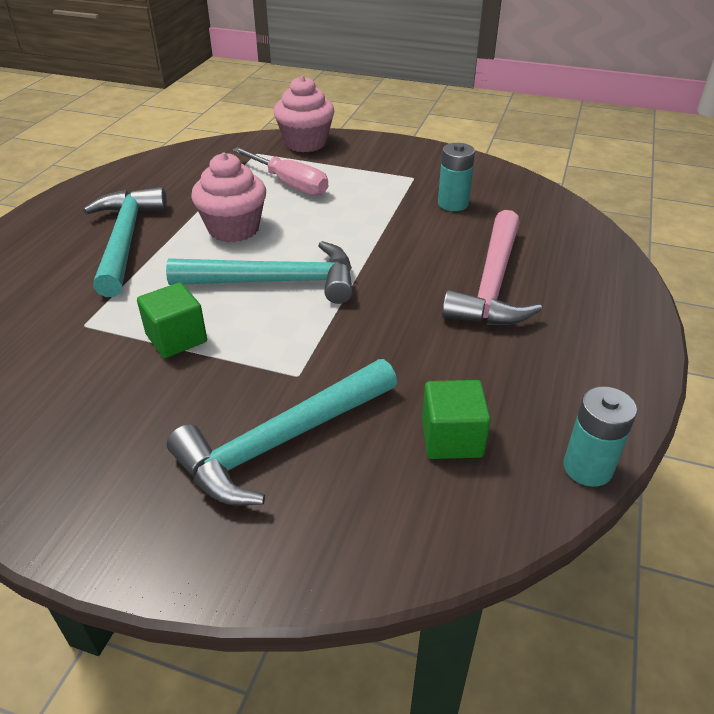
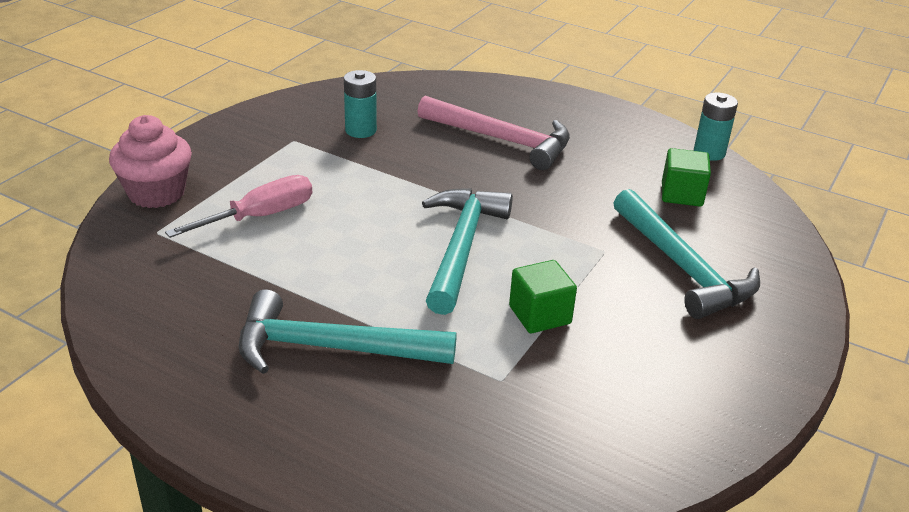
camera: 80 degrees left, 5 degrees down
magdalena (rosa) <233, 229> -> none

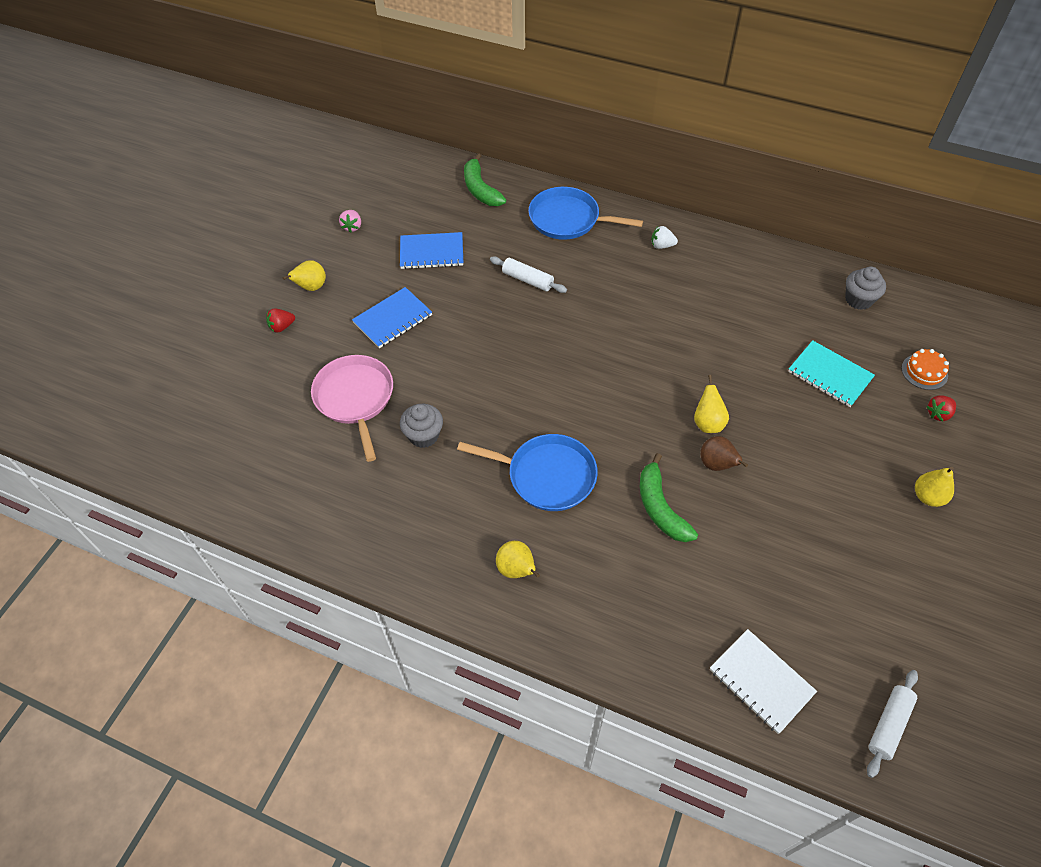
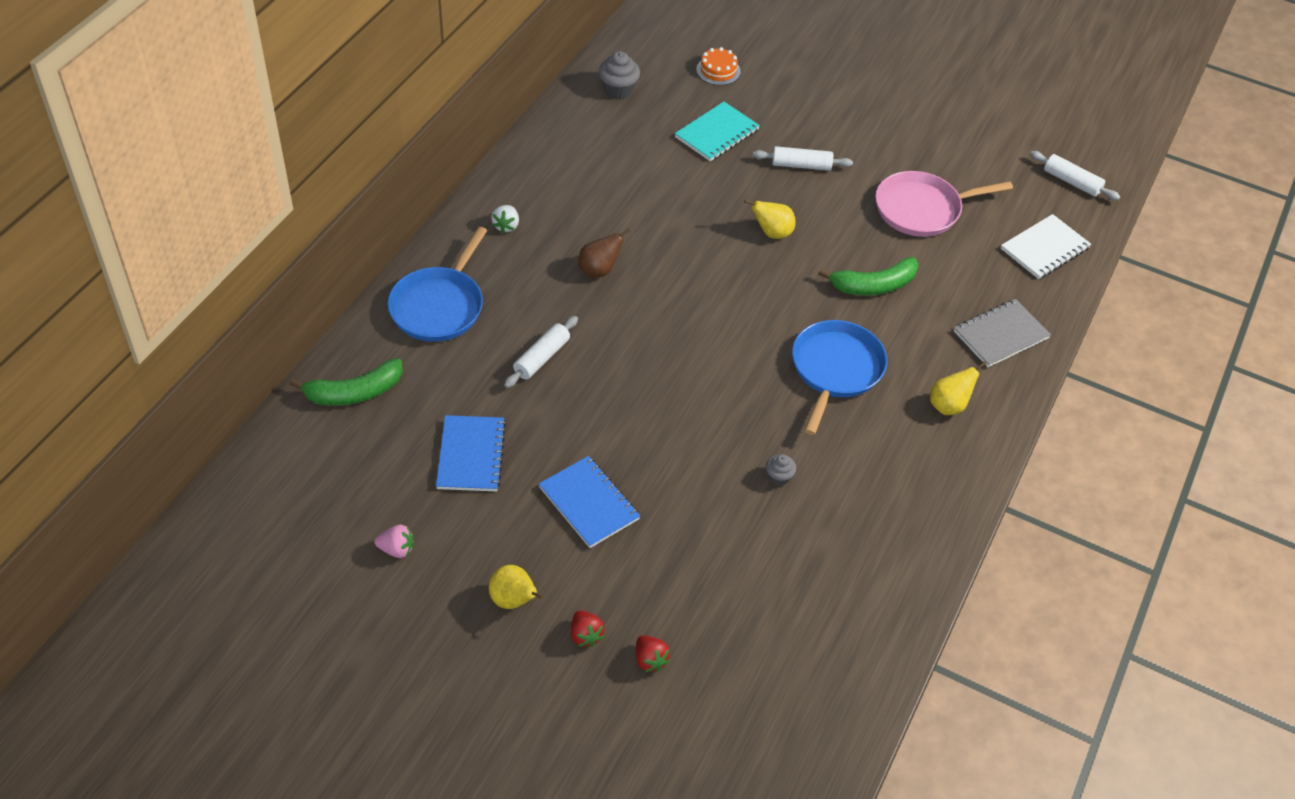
camera: 90 degrees left, 5 degrees down
pera (amarillo) <928, 497> -> none
none -> rodillo (blanco) <801, 165>
none -> cuaderno (gris) <1001, 335>
sartén (rosa) <355, 398> -> sartén (rosa) <922, 209>, relocated
pera (marrón) <717, 465> -> pera (marrón) <599, 270>, relocated
fresa (rojo) <938, 414> -> fresa (rojo) <650, 660>, relocated
magdalena (gris) <424, 435> -> magdalena (gris) <778, 477>, x0.60

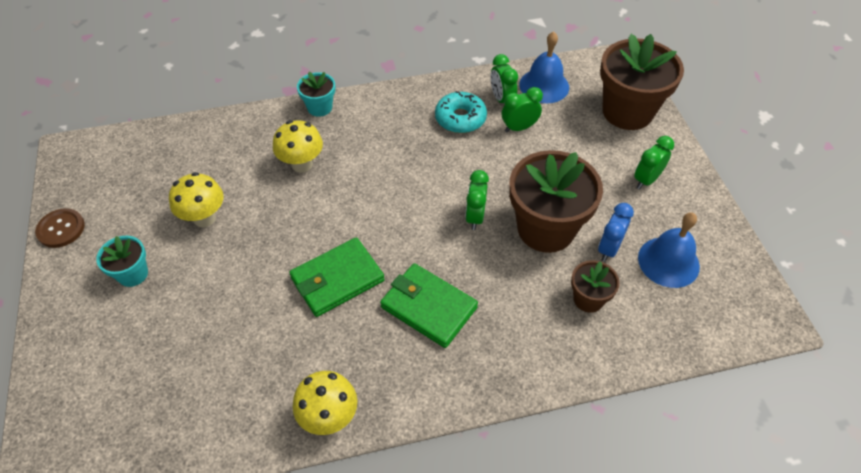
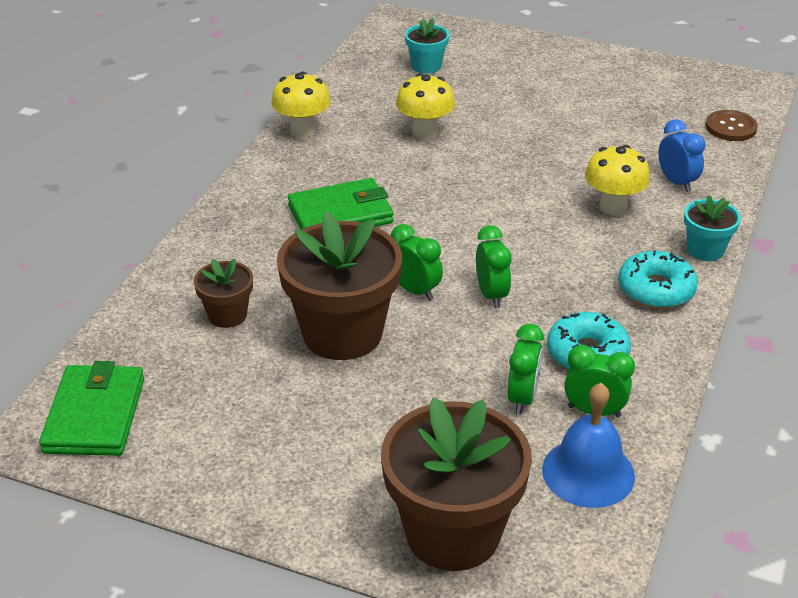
camera: 125 degrees right, 15 degrees down
campana (azul) <668, 262> -> none
none -> rosquilla (turquesa) <656, 290>
botón (marrón) <61, 229> -> botón (marrón) <730, 127>, relocated
maceta (turquesa) <133, 274> -> maceta (turquesa) <426, 66>, relocated
seta (amarillo) <204, 218> -> seta (amarillo) <425, 132>, relocated
cartera (verde) <337, 279> -> cartera (verde) <94, 415>, relocated
despertador (azul) <609, 249> -> despertador (azul) <676, 182>, relocated
despertador (verde) <646, 180> -> despertador (verde) <491, 295>, relocated

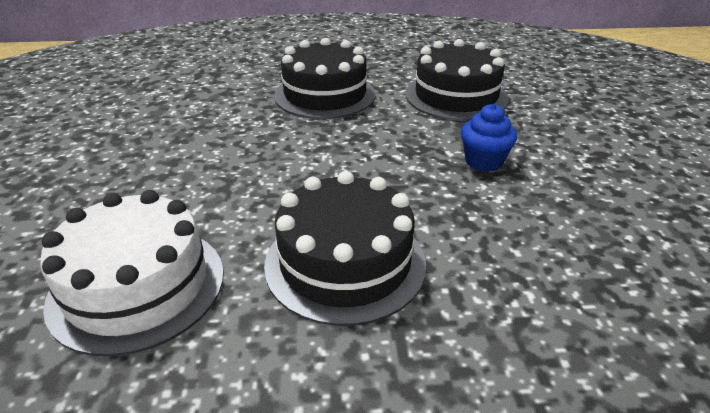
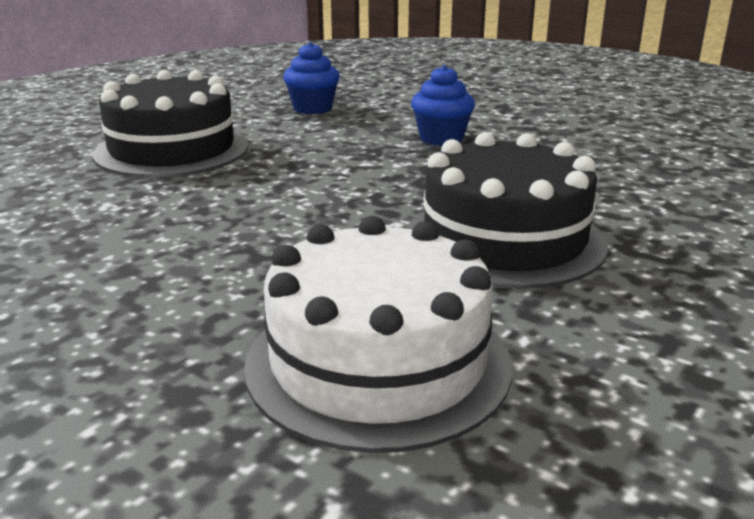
camera: 50 degrees left, 10 degrees down
tarta (negro) <456, 96> -> magdalena (azul) <312, 108>

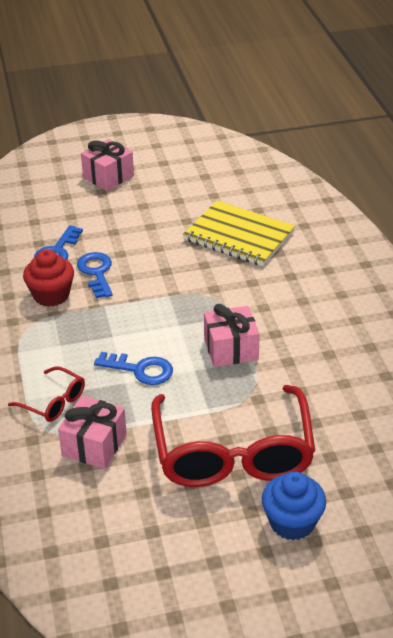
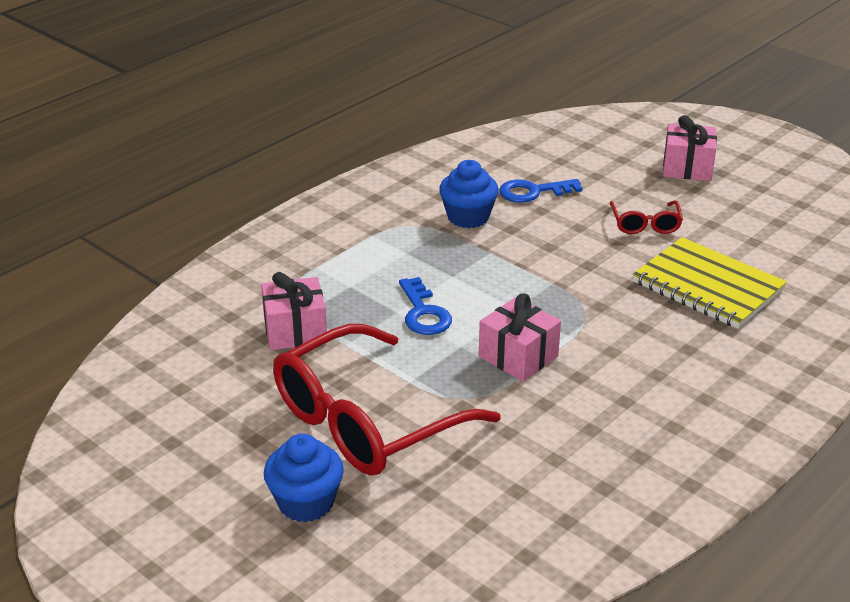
camera: 55 degrees right, 5 degrees down
llave (azul) <96, 272> -> none
gafas (rojo) <53, 401> -> gafas (rojo) <645, 224>, relocated
magdalena (rojo) <51, 295> -> magdalena (azul) <468, 217>
cuaderno (amarillo) <239, 236> -> cuaderno (amarillo) <708, 286>, 45 degrees counterclockwise

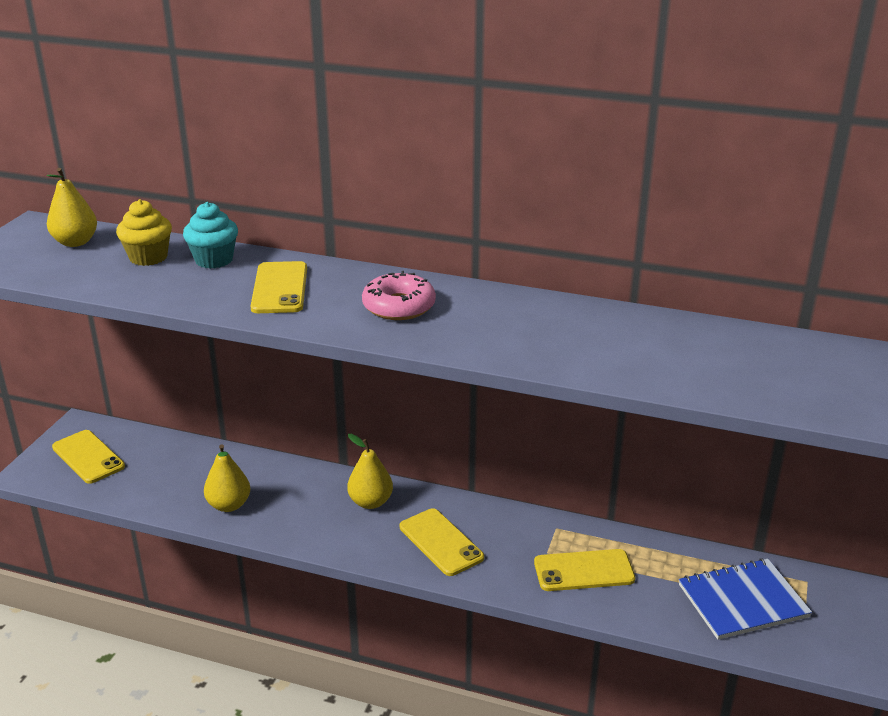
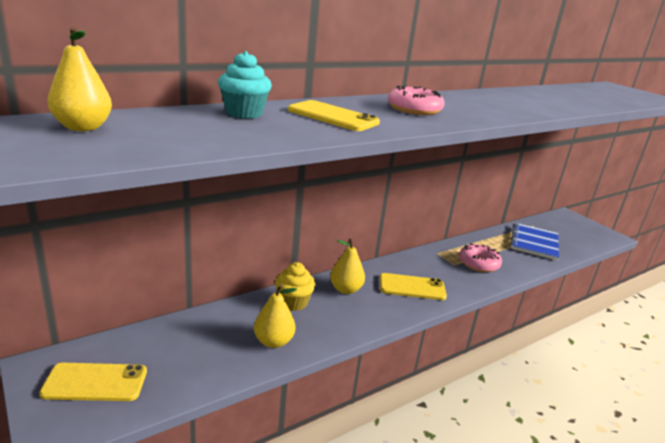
camera: 55 degrees left, 5 degrees down
magdalena (amarillo) <148, 257> -> magdalena (amarillo) <293, 302>, relocated
móvil (amarillo) <584, 571> -> rosquilla (rosa) <478, 263>

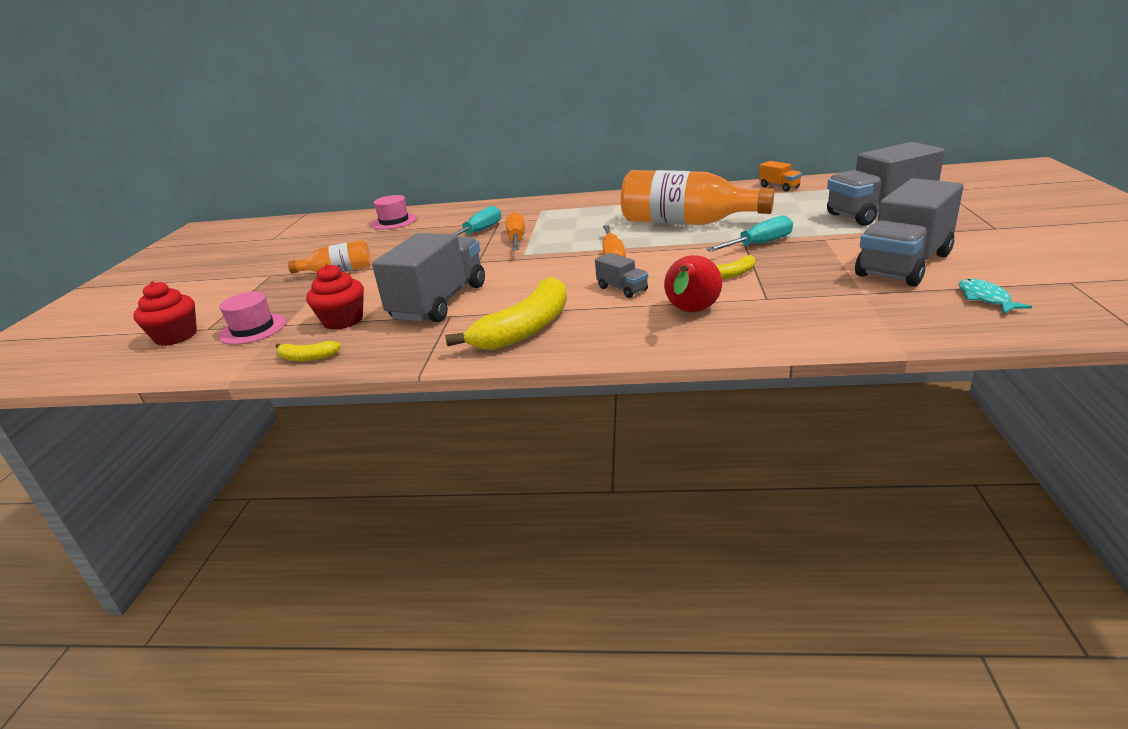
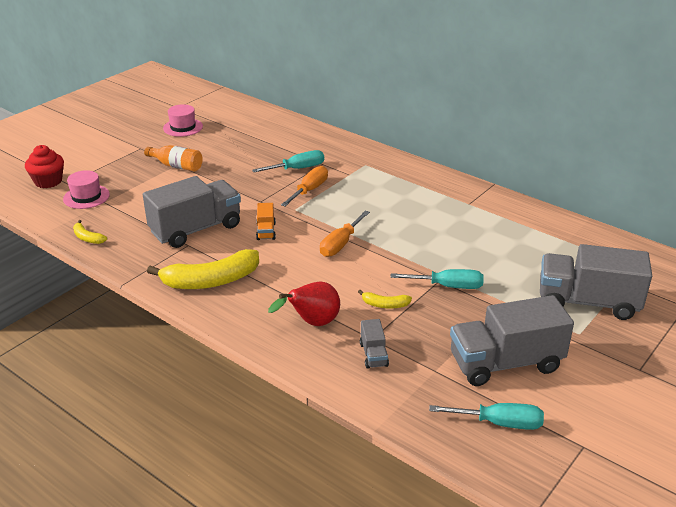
camera: 30 degrees right, 5 degrees up
magdalena (rojo) <343, 320> -> none
botella (naranja) <686, 223> -> none
sombrero (rosa) <394, 221> -> sombrero (rosa) <183, 127>, relocated
camión (gris) <622, 289> -> camión (gris) <373, 354>, relocated
camión (naranja) <779, 187> -> camión (naranja) <266, 231>, relocated
pez (turquesa) <985, 298> -> destornillador (turquesa) <499, 423>

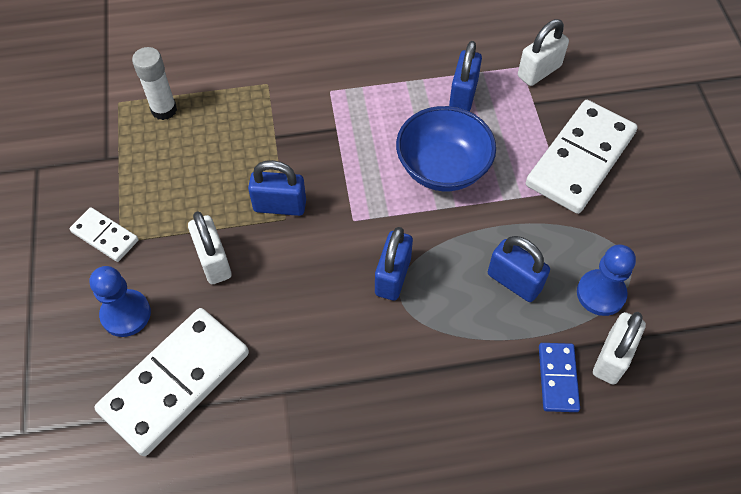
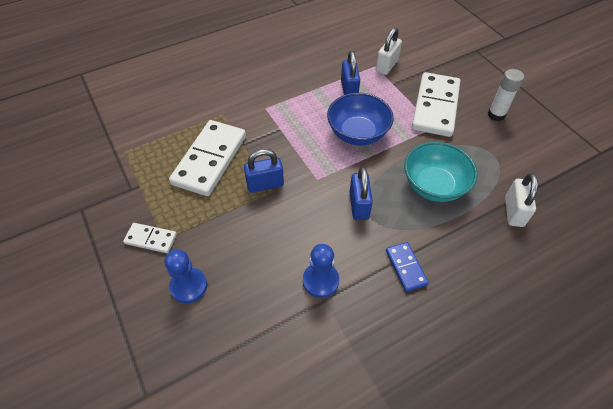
camera: 20 degrees left, 5 degrees down
candado (blanco) <213, 261> -> none
ficha de dominó (blanco) <175, 382> -> ficha de dominó (blanco) <210, 160>, relocated
barra de pegamento (blanco) <164, 110> -> barra de pegamento (blanco) <496, 115>, relocated
ficha de dominó (azul) <557, 378> -> ficha de dominó (azul) <406, 267>, relocated
peón (azul) <601, 293> -> peón (azul) <320, 281>, relocated
candado (azul) <514, 281> -> cuenco (turquesa) <434, 186>

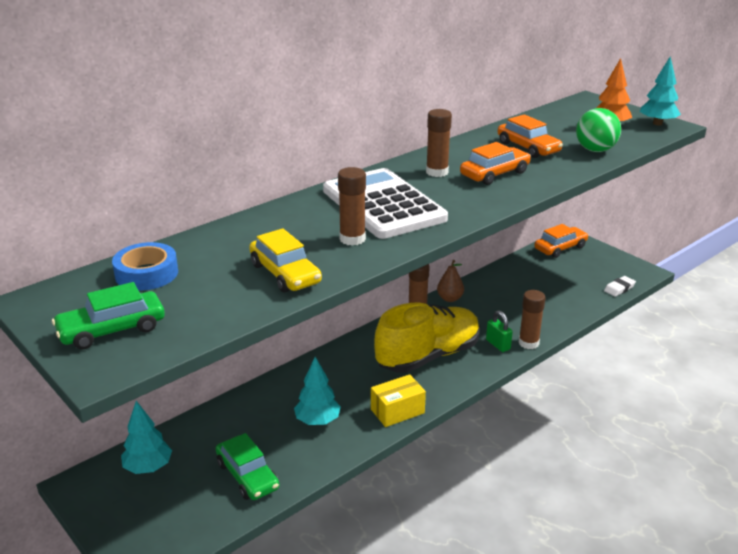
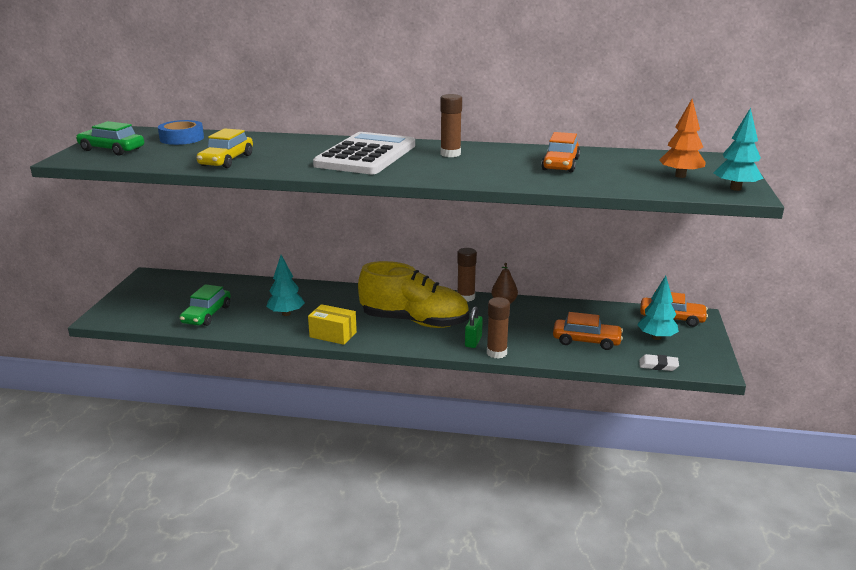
camera: 50 degrees right, 5 degrees down
barra de pegamento (marrón) <352, 239> -> none
pelota (verde) <595, 150> -> none
árbol (turquesa) <148, 467> -> árbol (turquesa) <656, 337>, relocated
coche (naranja) <494, 174> -> coche (naranja) <586, 341>, relocated

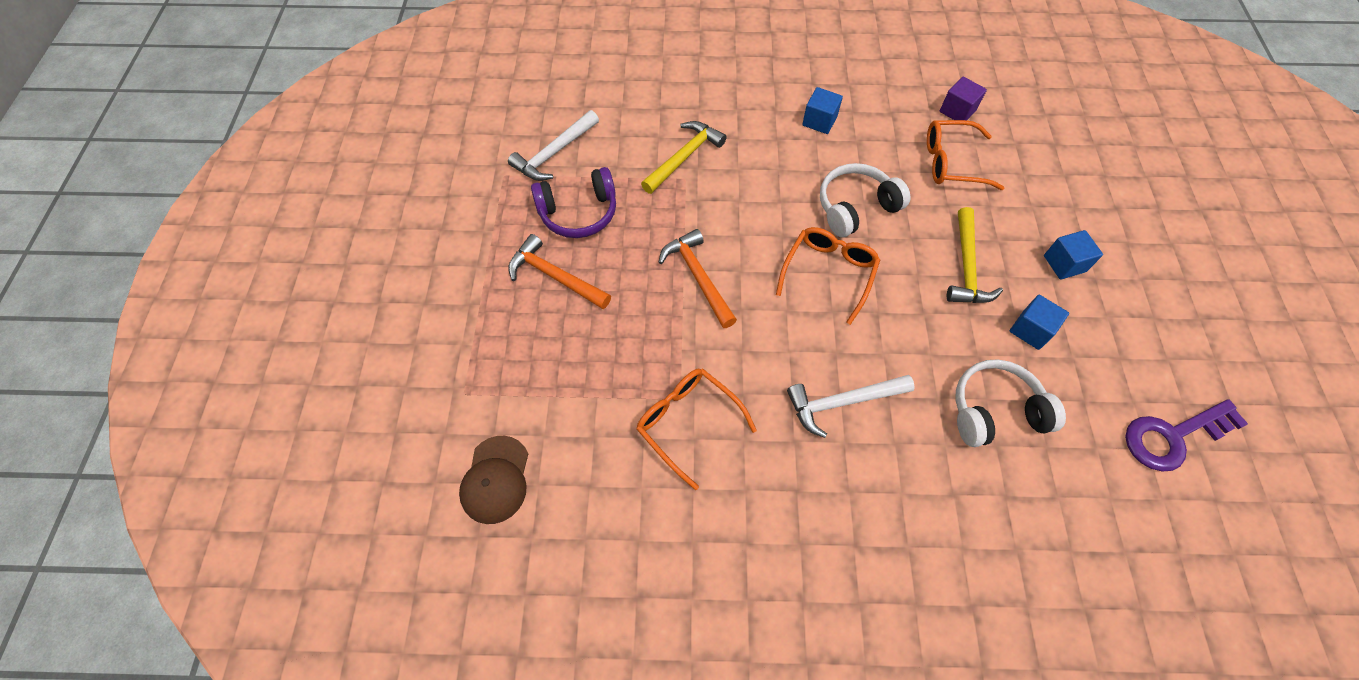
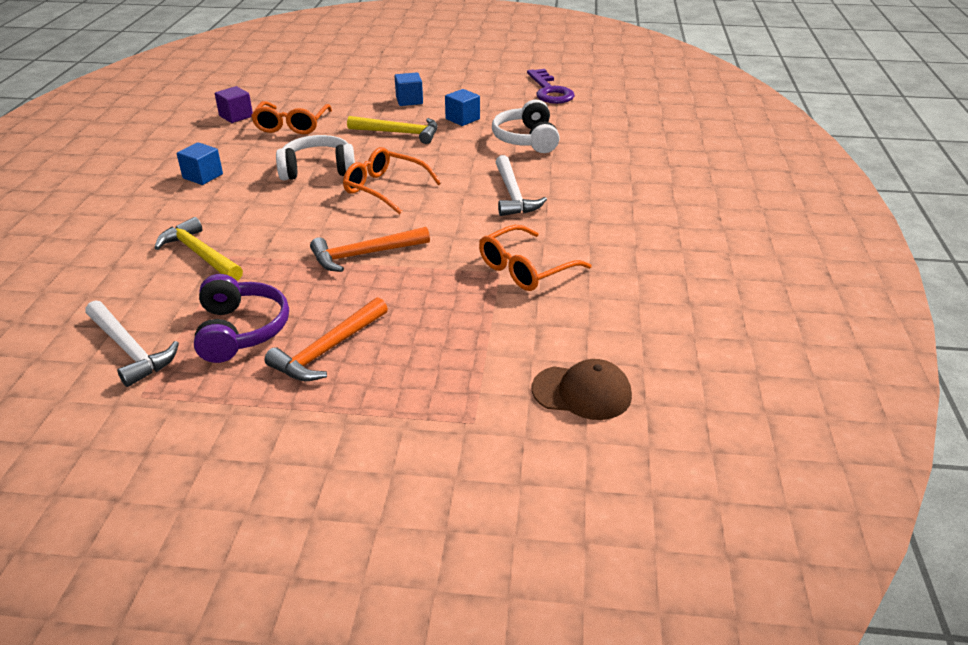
camera: 85 degrees left, 25 degrees down
auriculares (blanco) <855, 207> -> auriculares (blanco) <318, 170>, 105 degrees clockwise

